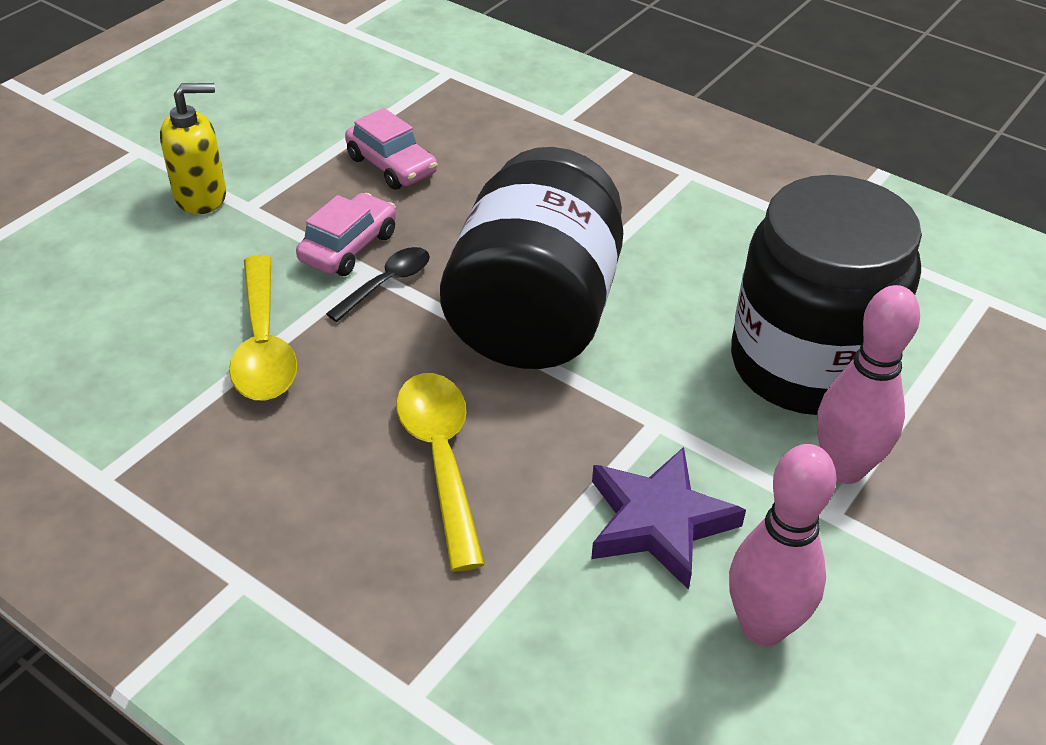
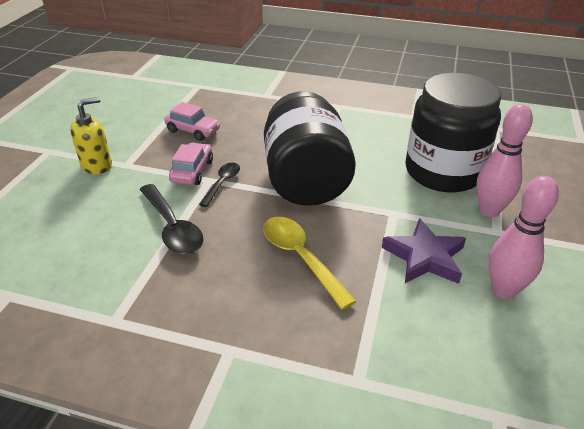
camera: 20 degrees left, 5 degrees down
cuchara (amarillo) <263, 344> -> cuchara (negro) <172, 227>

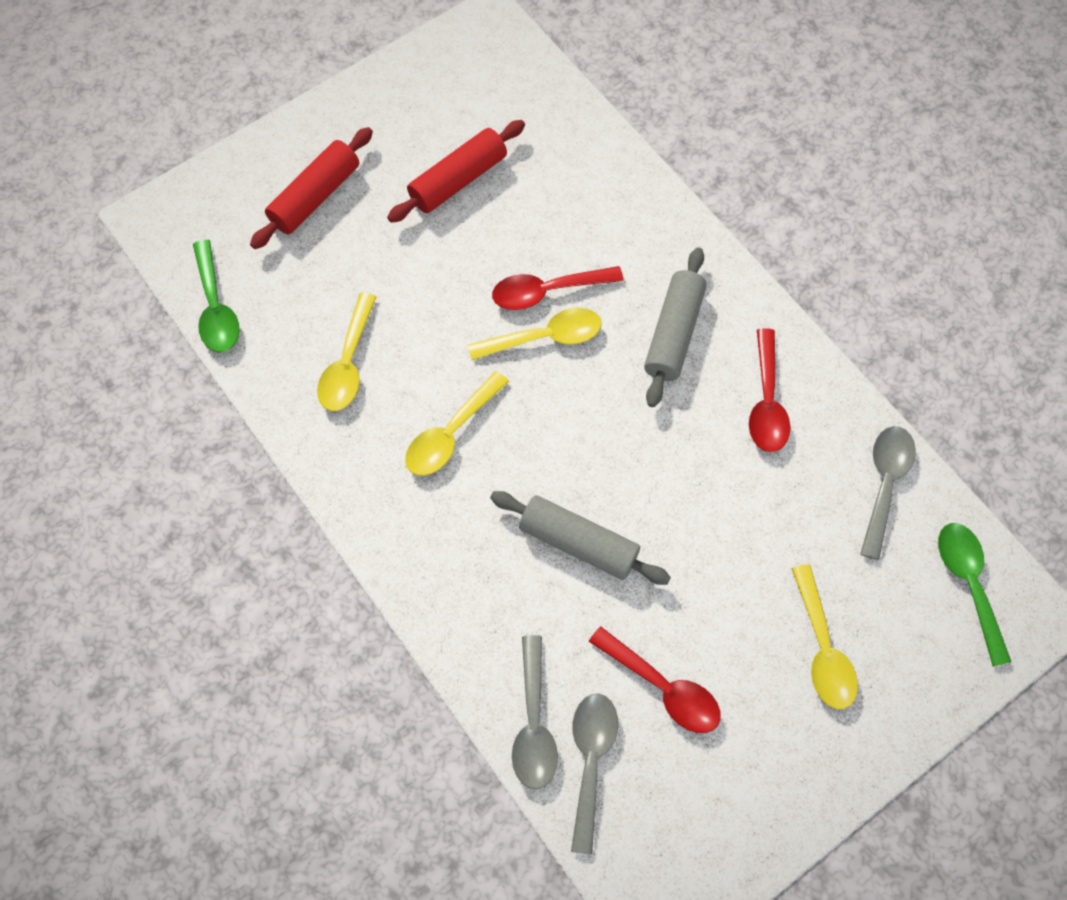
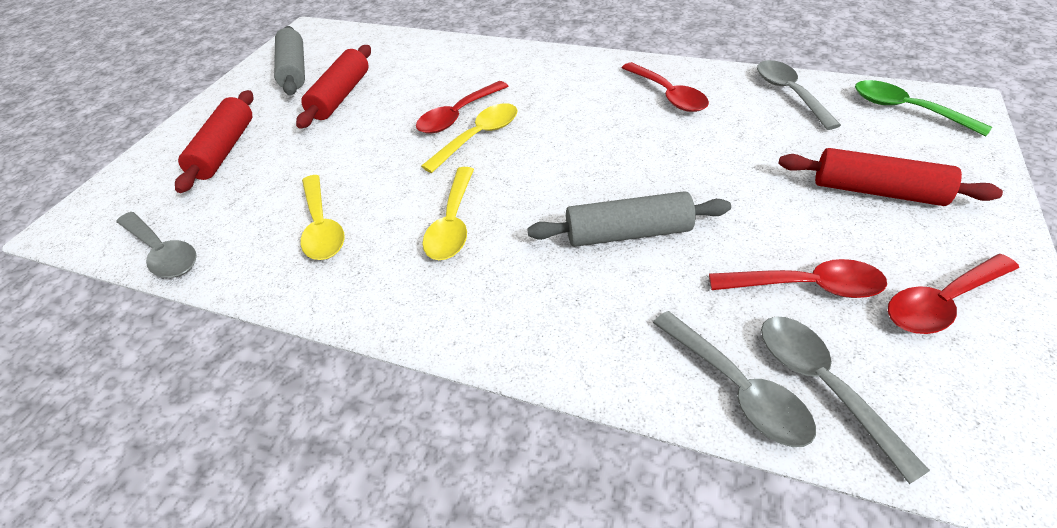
camera: 30 degrees left, 20 degrees down
none -> cuchara (rojo) <941, 303>
rodillo (gris) <674, 333> -> rodillo (gris) <294, 70>, relocated
cuchara (amarillo) <822, 648> -> rodillo (rojo) <877, 191>
cuchara (verde) <216, 308> -> cuchara (gris) <163, 252>

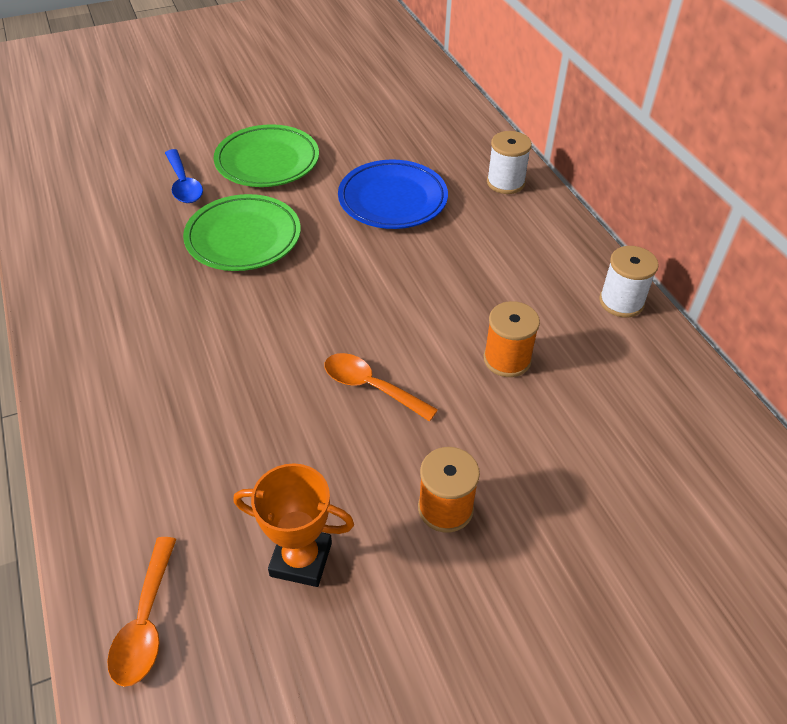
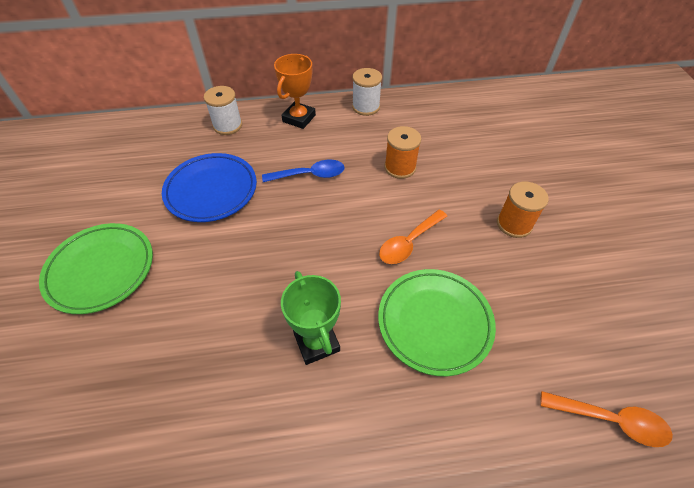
camera: 75 degrees left, 5 degrees up
none -> trofeo (verde) <316, 342>
cuchara (azul) <184, 184> -> cuchara (azul) <310, 175>, relocated
plato (verde) <243, 238> -> plato (verde) <434, 322>, relocated
trofeo (naranja) <301, 559> -> trofeo (naranja) <299, 118>, relocated

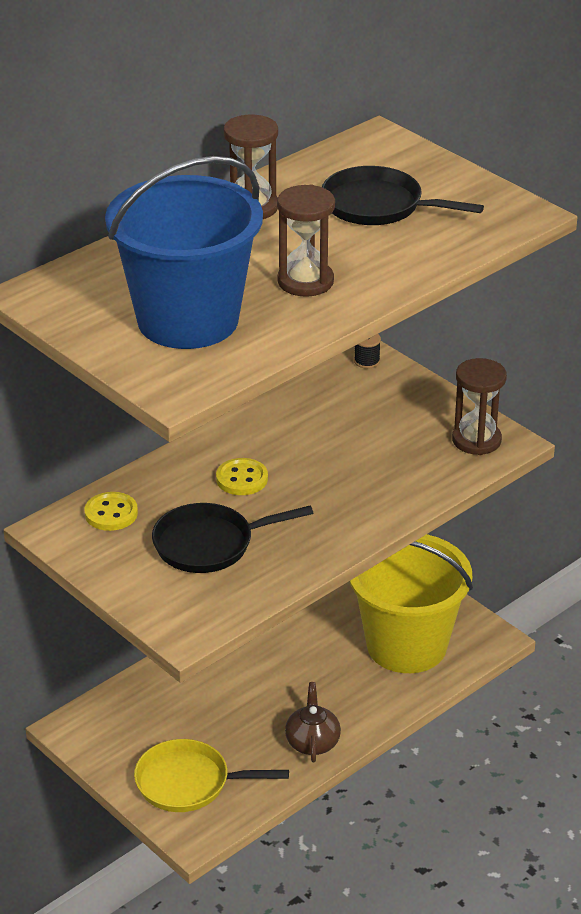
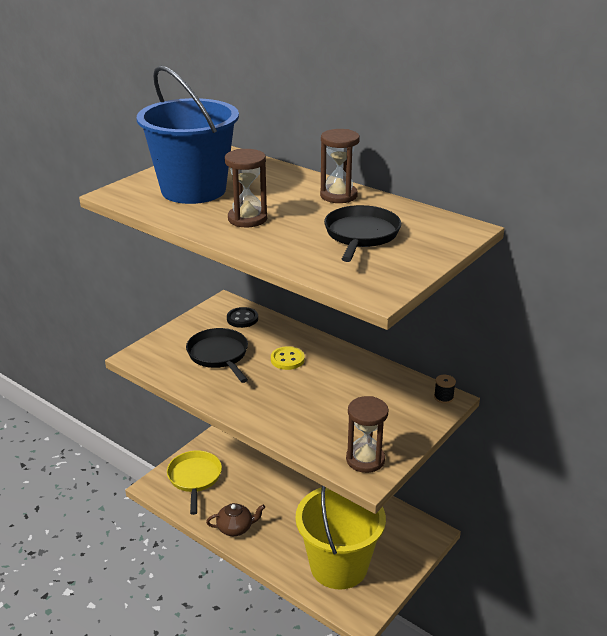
camera: 80 degrees right, 5 degrees down
botón (amarillo) <111, 513> -> botón (negro) <242, 319>

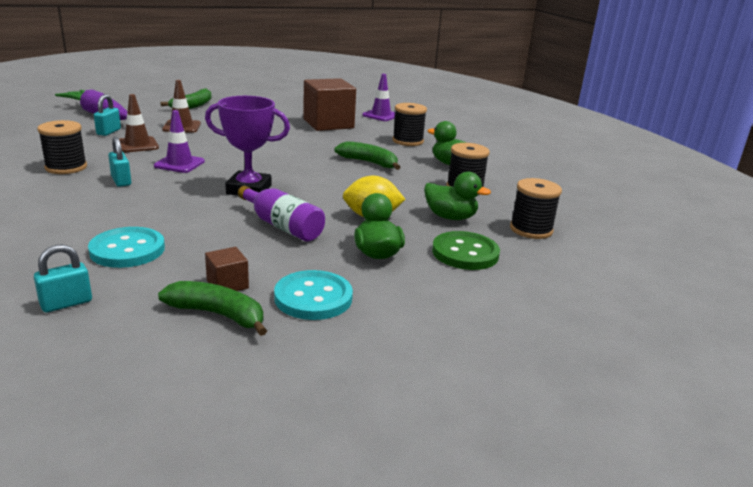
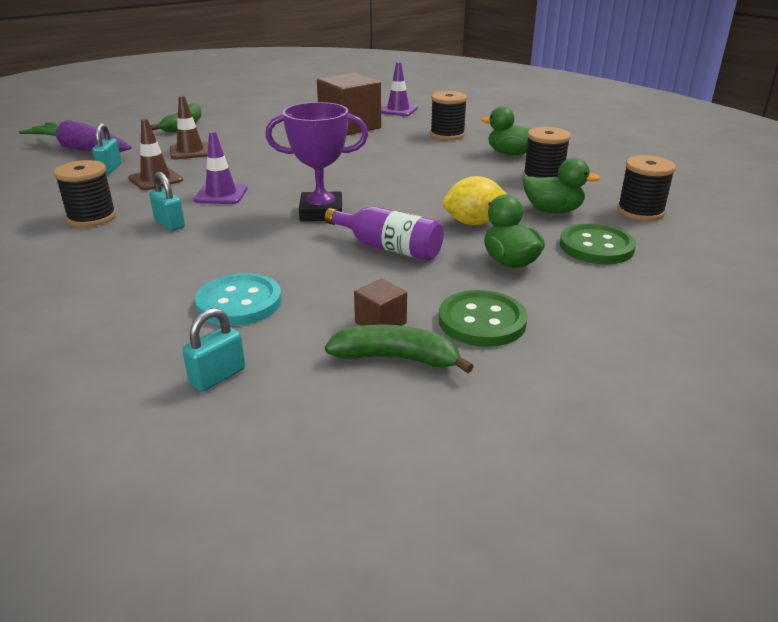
camera: 10 degrees left, 5 degrees up
plátano (verde) <369, 162> -> none
botón (turquesa) <313, 298> -> botón (verde) <482, 321>

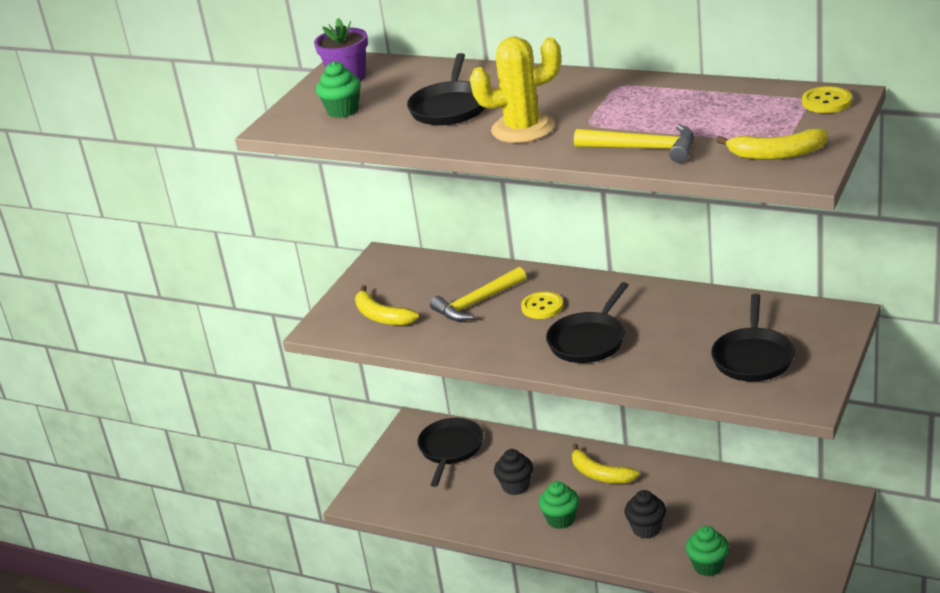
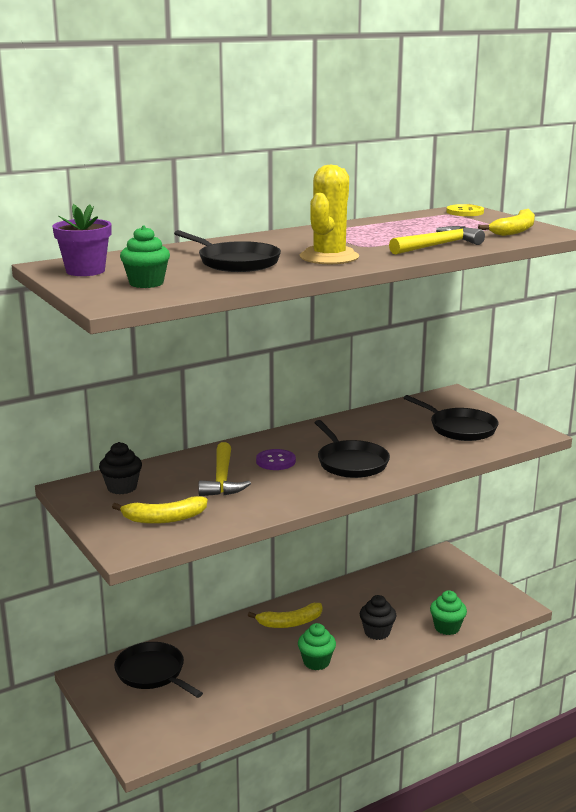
camera: 60 degrees left, 10 degrees down
magdalena (negro) <516, 486> -> magdalena (negro) <122, 487>, relocated
botón (amarillo) <542, 307> -> botón (morado) <275, 461>

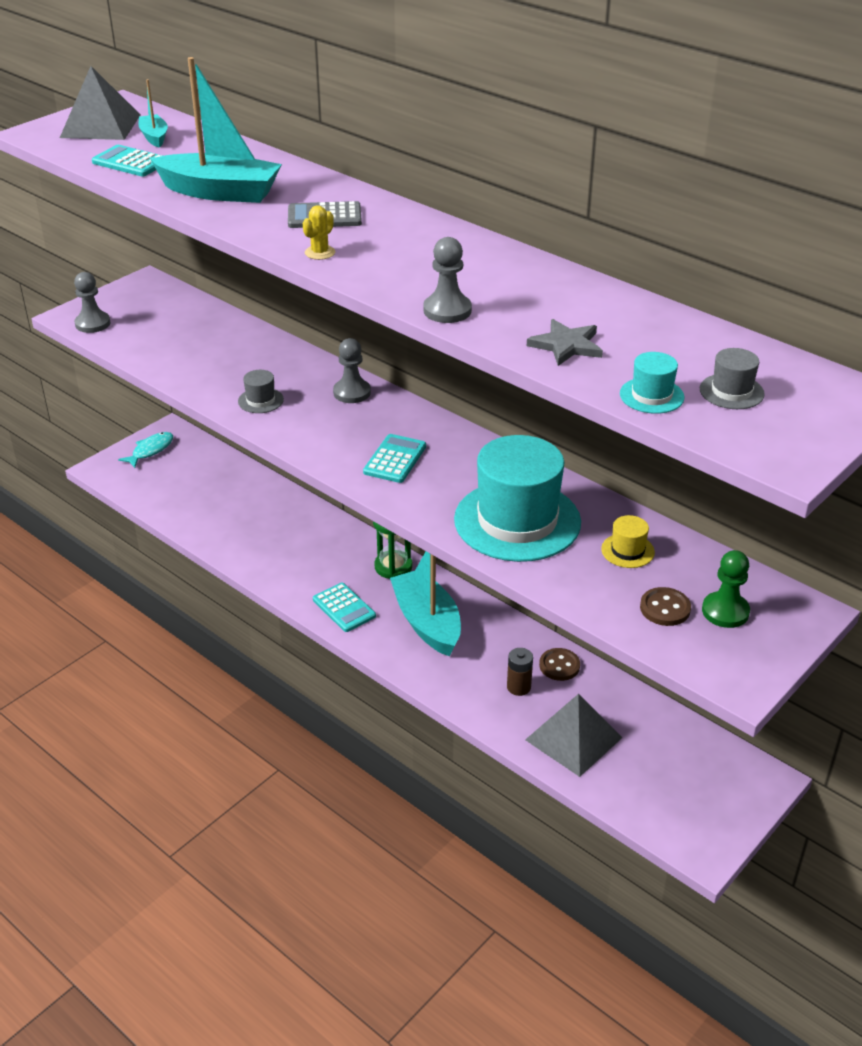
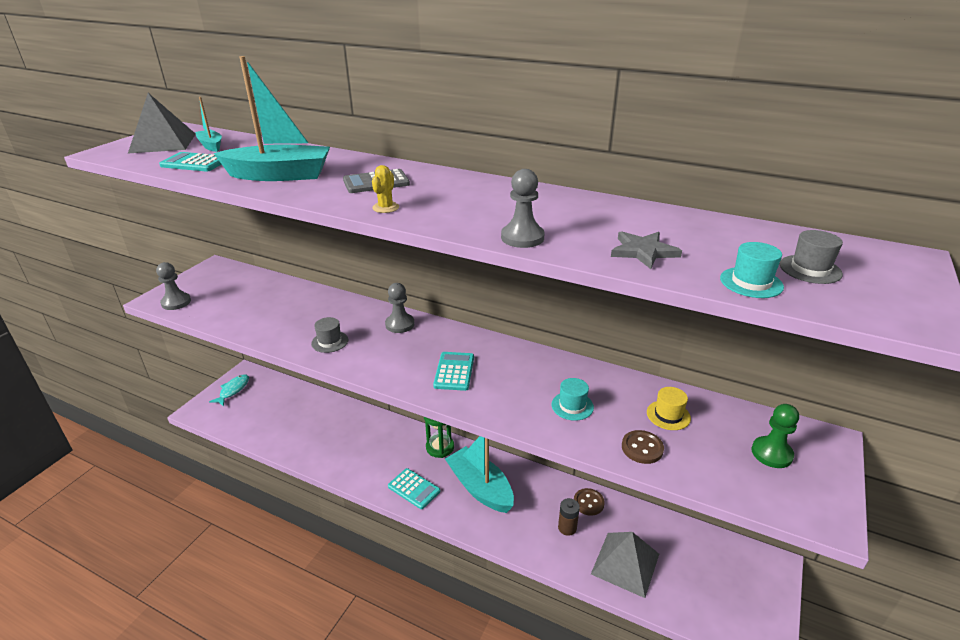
camera: 15 degrees left, 5 degrees down
botón (marrón) <665, 608> -> botón (marrón) <642, 448>, relocated
sombrero (turquesa) <517, 521> -> sombrero (turquesa) <572, 406>, x0.41

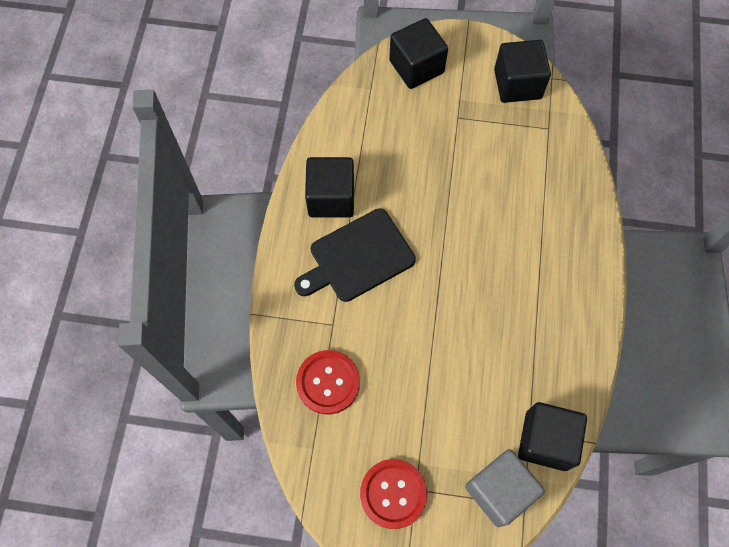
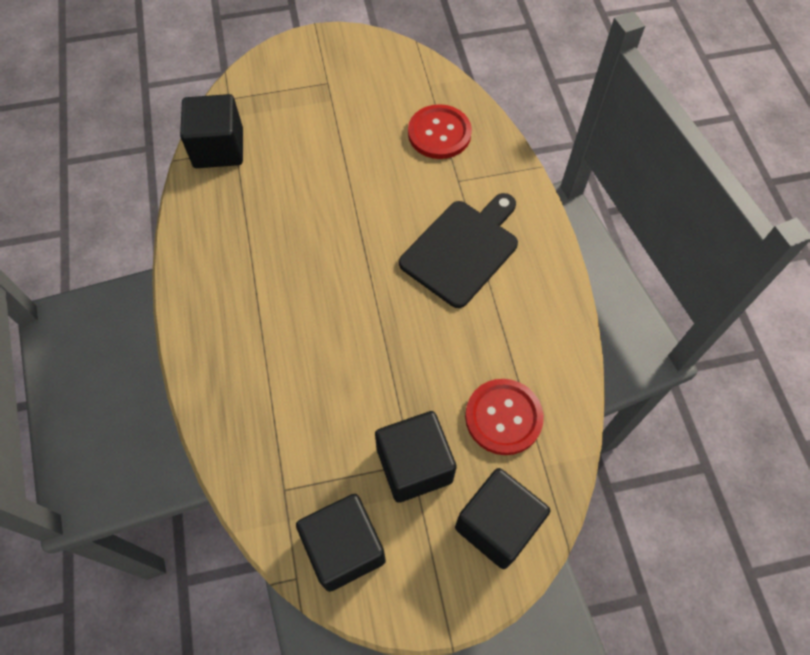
camera: 160 degrees right, 5 degrees down
cubo (gris) <499, 491> -> none
cubo (negro) <331, 198> -> cubo (negro) <414, 465>, relocated
botón (rojo) <393, 494> -> botón (rojo) <503, 417>, relocated

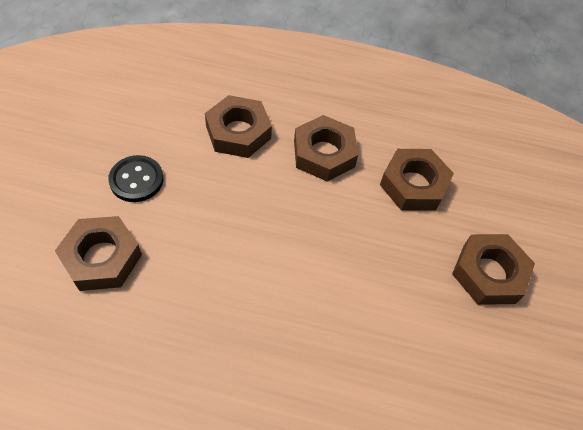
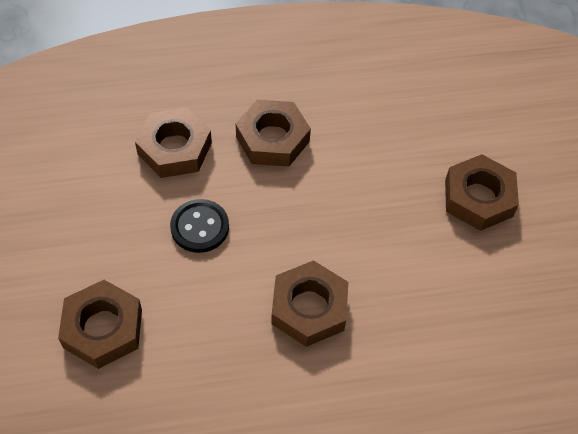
camera: 20 degrees left, 0 degrees up
botón (negro) <136, 180> -> botón (negro) <200, 227>, relocated
tuerca (marrón) <413, 185> -> tuerca (marrón) <309, 308>, relocated

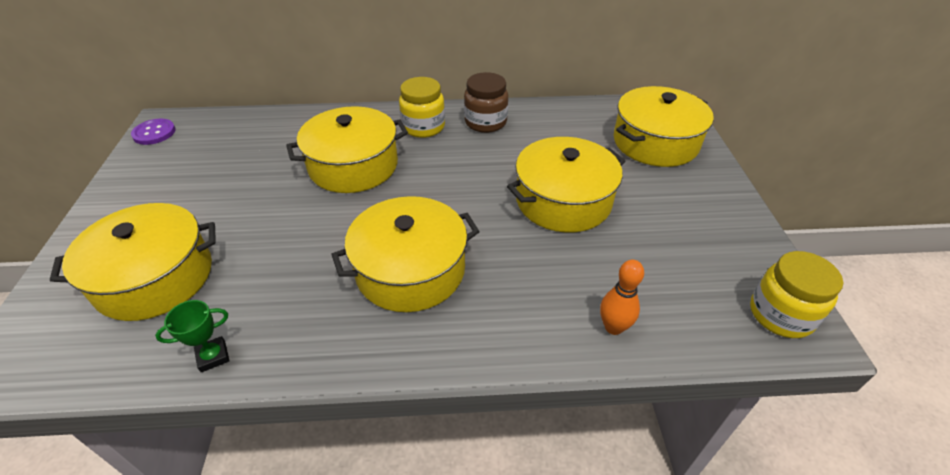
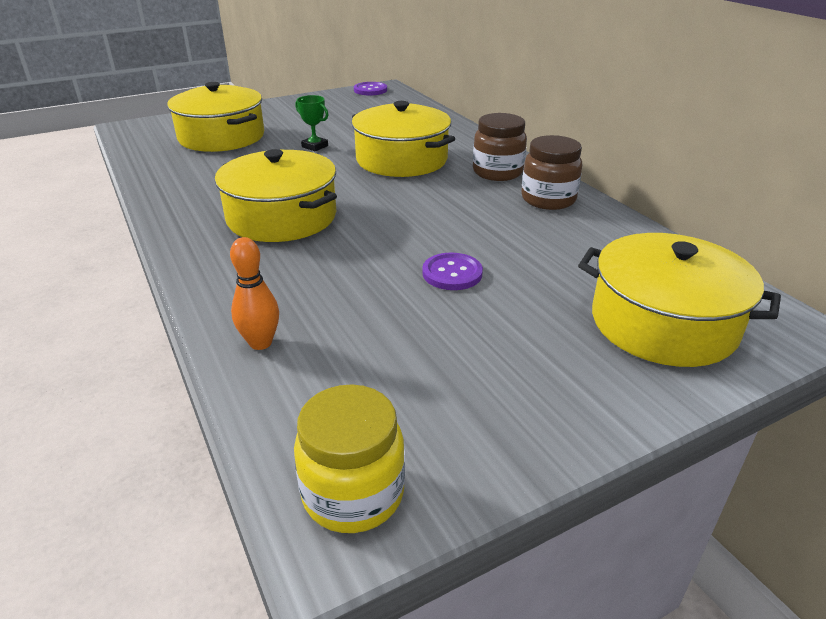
camera: 65 degrees right, 10 degrees down
trofeo (verde) <213, 356> -> trofeo (verde) <315, 146>, relocated
olla (amarillo) <563, 200> -> botón (morado) <452, 273>
tarro (amarillo) <423, 127> -> tarro (marrón) <497, 172>

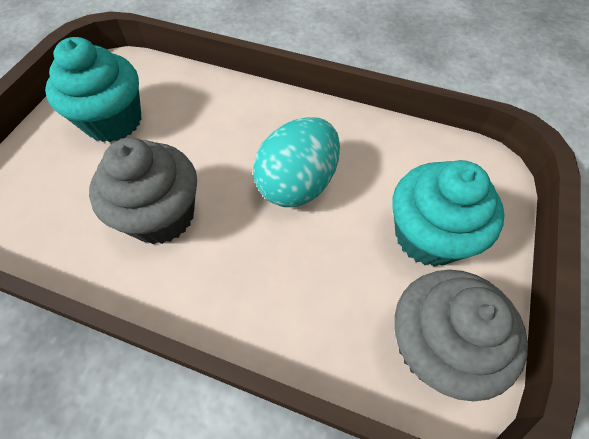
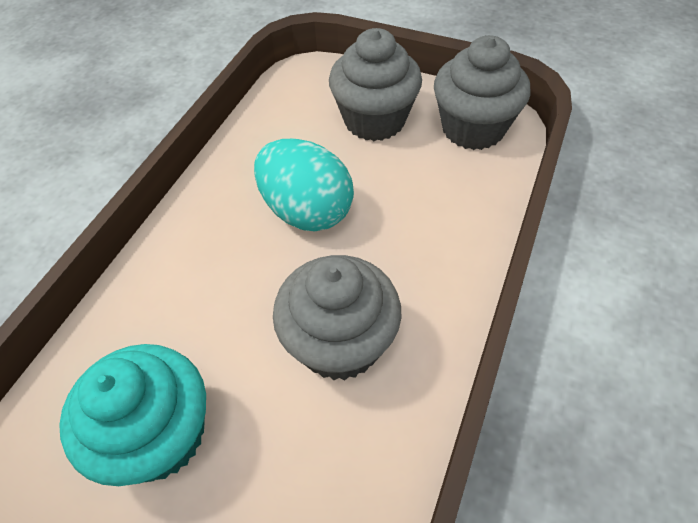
camera: 85 degrees left, 5 degrees down
magdalena (turquesa) <428, 236> -> magdalena (gris) <374, 120>

